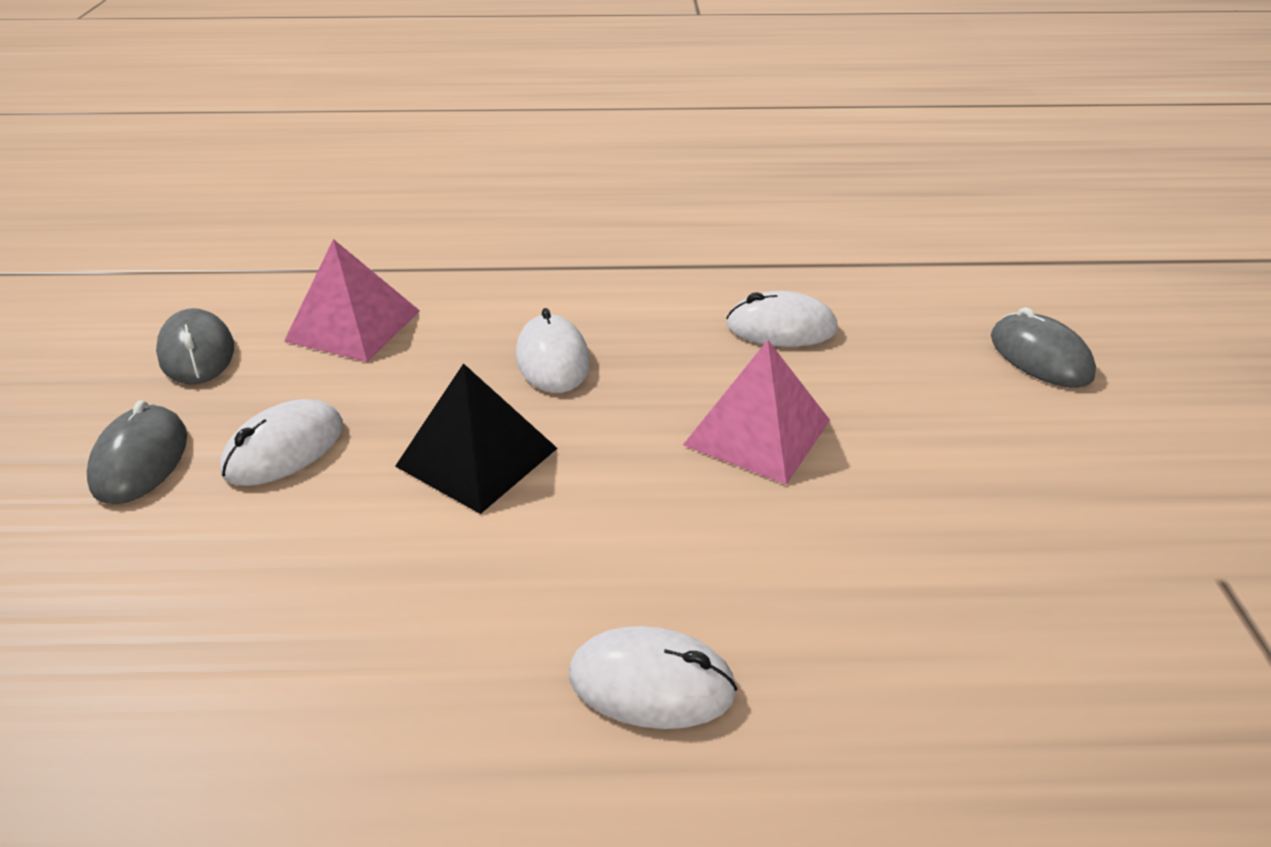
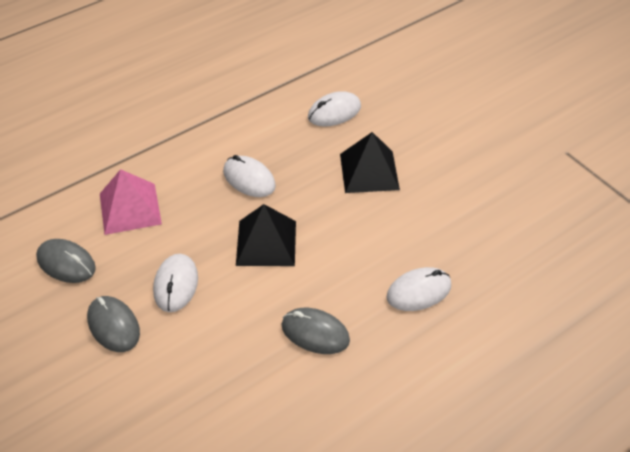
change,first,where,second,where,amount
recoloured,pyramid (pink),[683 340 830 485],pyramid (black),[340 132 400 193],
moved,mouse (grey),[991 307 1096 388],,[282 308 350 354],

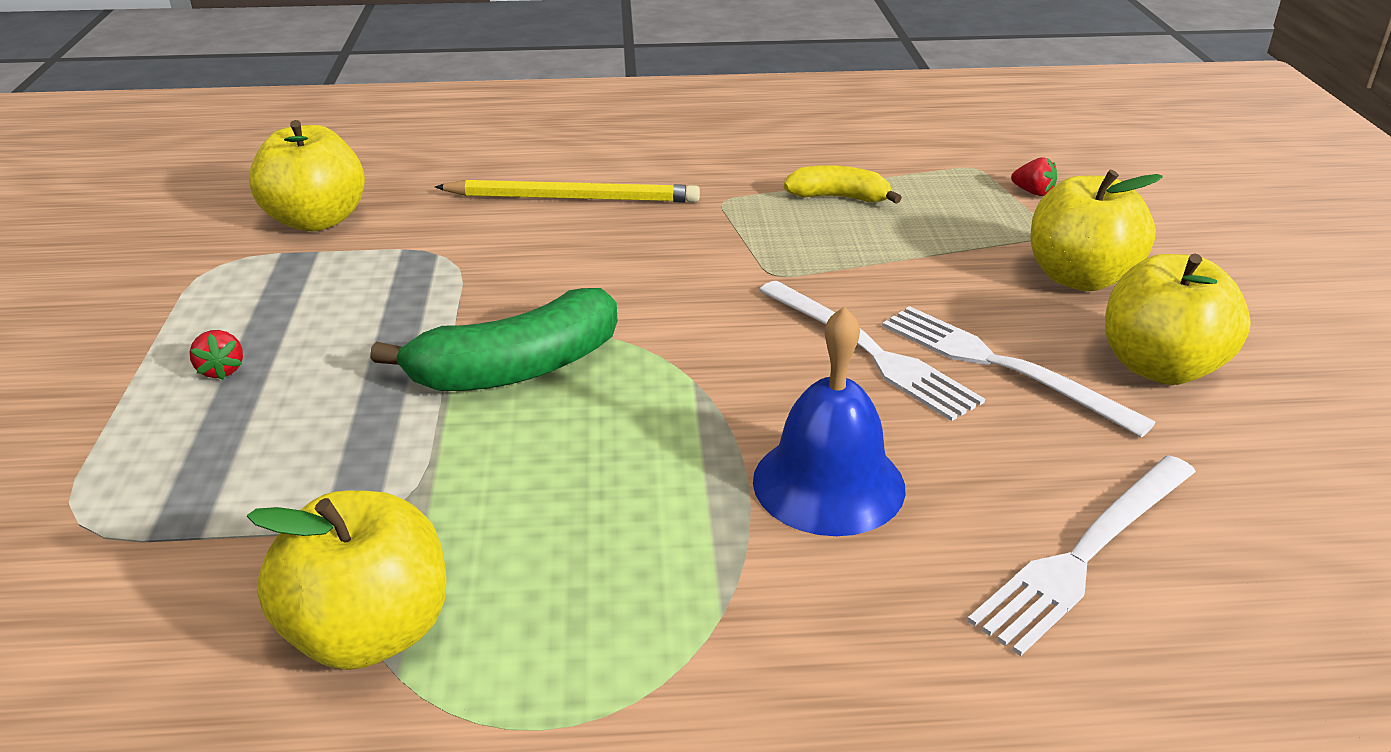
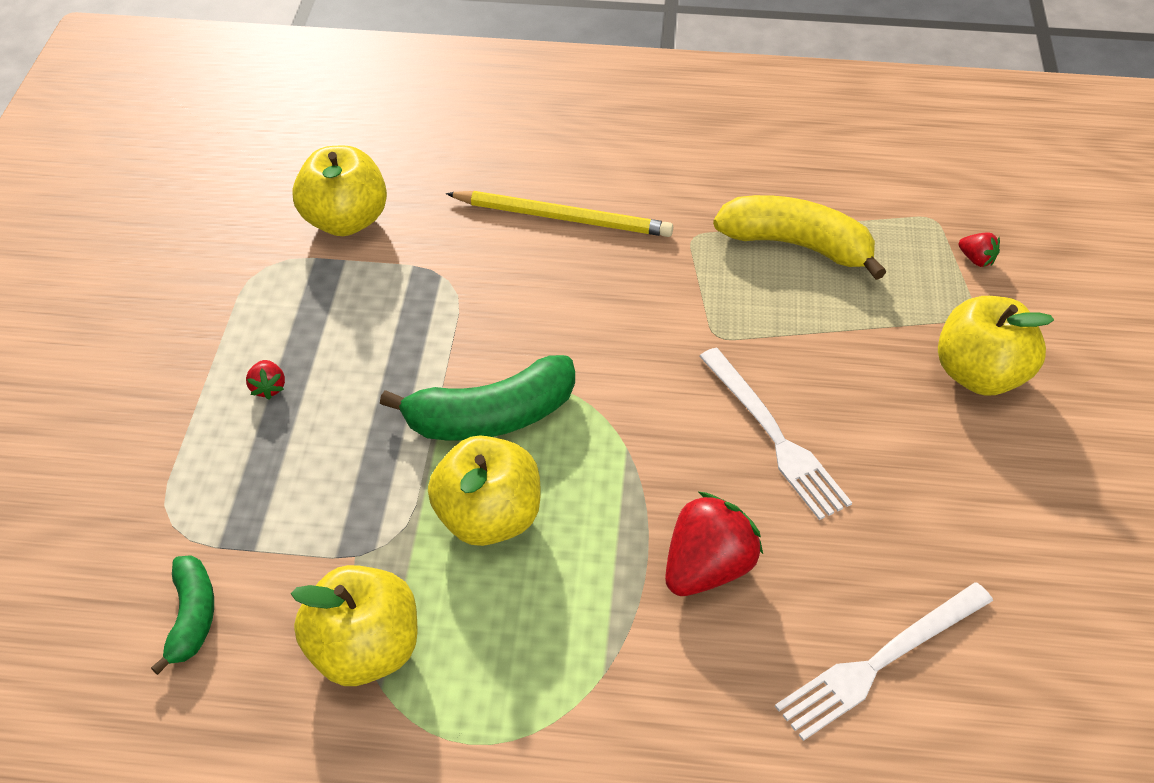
change,first,where,second,where,amount
replaced,bell (blue),[753 306 906 536],strawberry (red),[665 492 763 596],
resized,banana (yellow),[784 165 902 204],,[713 195 886 280],x1.69
removed,fork (white),[882 306 1156 437],,,
moved,apple (yellow),[1105 254 1251 385],,[428 436 540 546],
added,,,banana (green),[151 555 214 675],

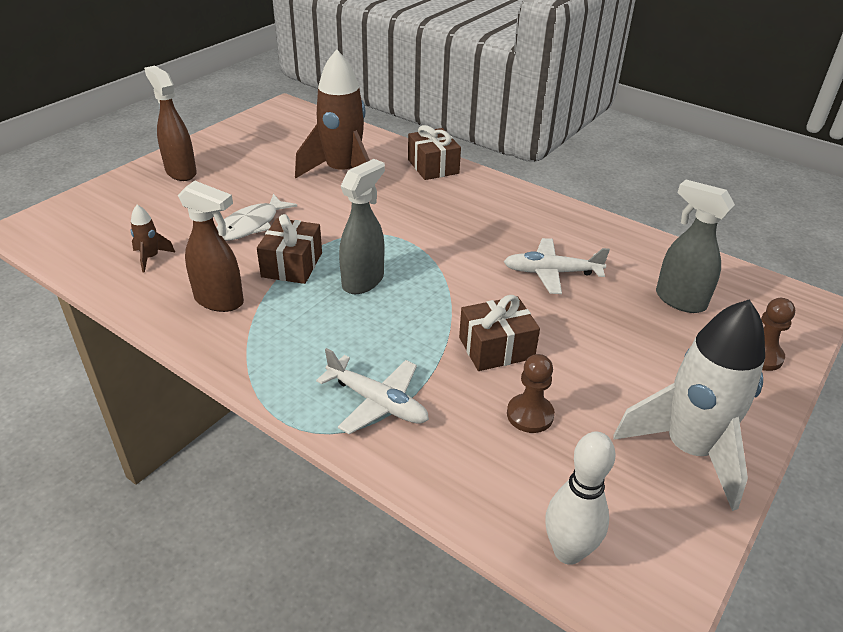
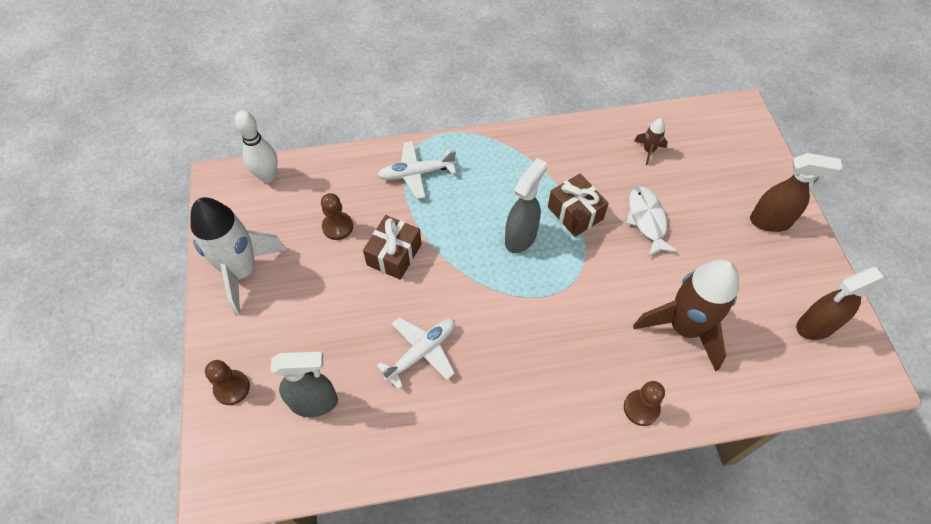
change,first,where,second,where,amount
moved,spray bottle (brown),[178 181 244 312],,[796 267 887 340],
turned,spray bottle (grey),[339 159 385 294],,[505 158 548 253],135 degrees counterclockwise
replaced,gift (brown),[408 125 461 180],pawn (brown),[624 381 665 426],

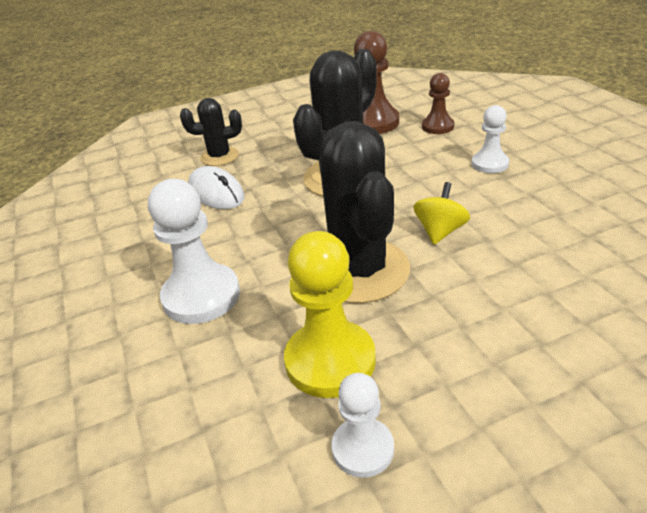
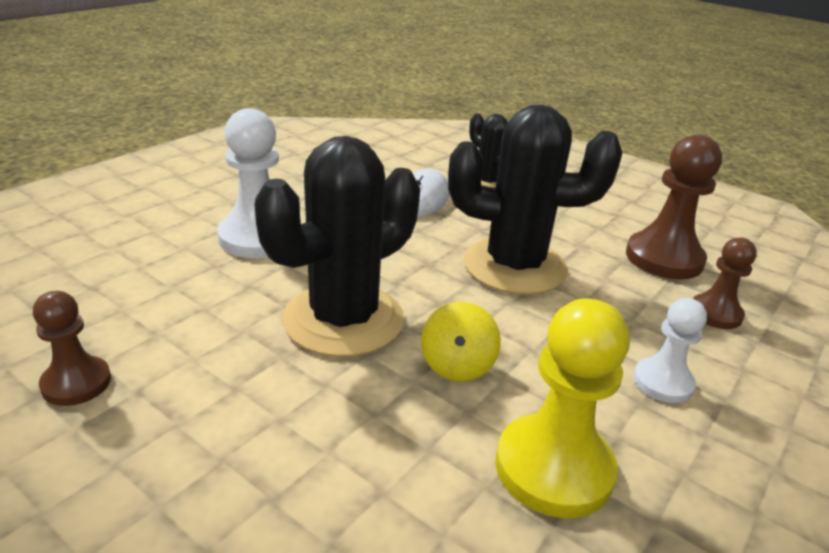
change,first,where,second,where,amount
moved,pawn (yellow),[284 231 376 398],,[495 298 630 518],
recoloured,pawn (white),[331 373 394 478],pawn (brown),[33 291 111 406],
turned,spinning top (yellow),[413 182 470 245],,[421 302 501 382],105 degrees clockwise

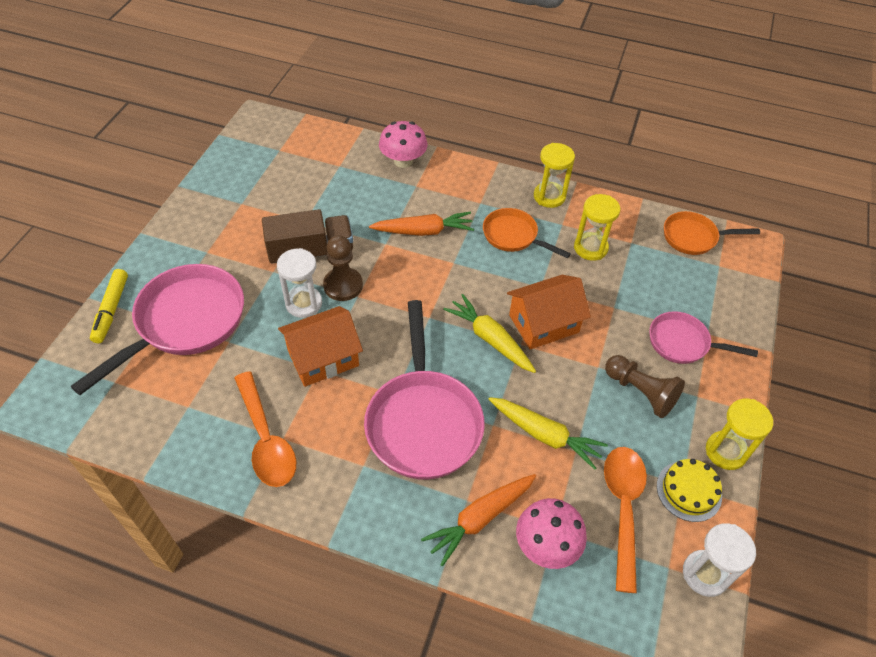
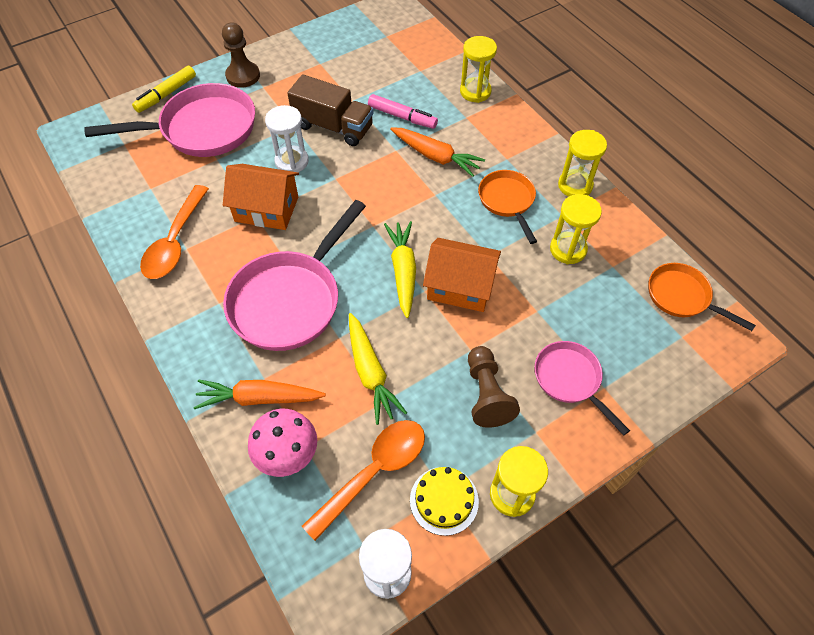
change,first,where,second,where,amount
moved,pawn (brown),[323 235 363 301],,[222 22 260 88],
replaced,mushroom (pink),[379 121 427 168],hourglass (yellow),[460 36 497 103],
added,,,marker (pink),[368 94 438 129],

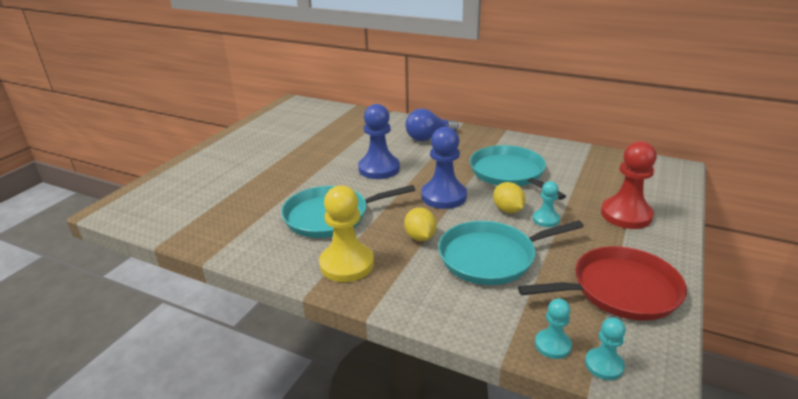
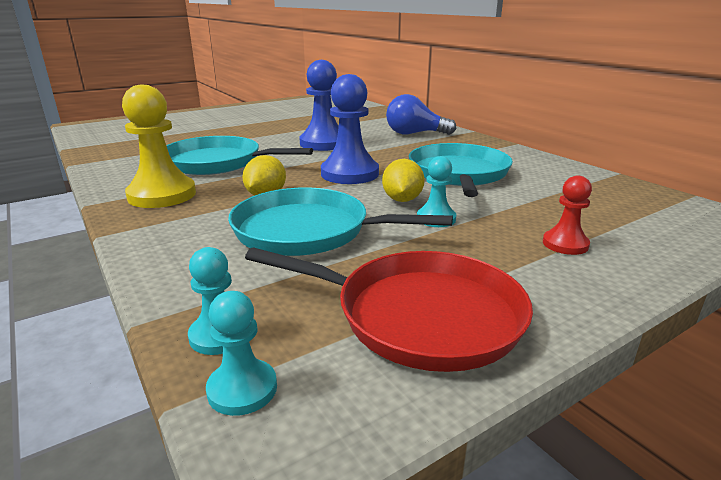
change,first,where,second,where,amount
resized,pawn (red),[601 141 657 229],,[543 176 592 255],x0.54

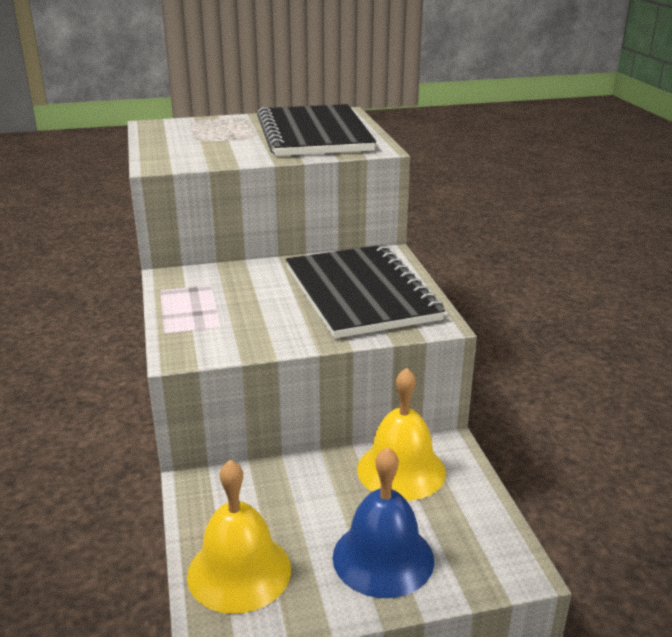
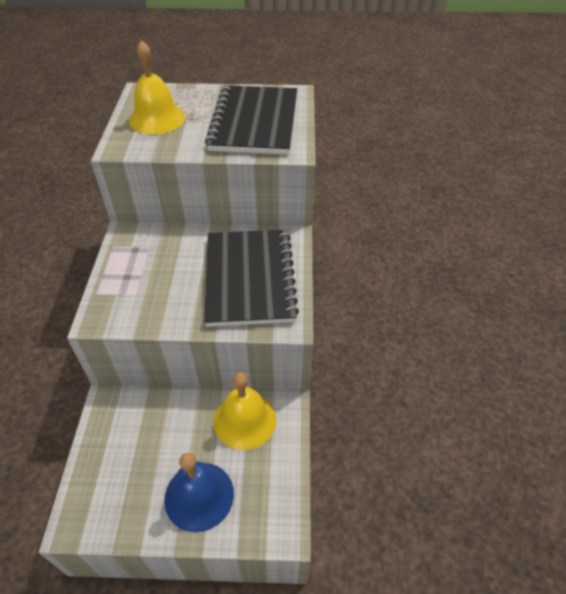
change,first,where,second,where,amount
moved,bell (yellow),[187 460 291 614],,[129 40 185 135],

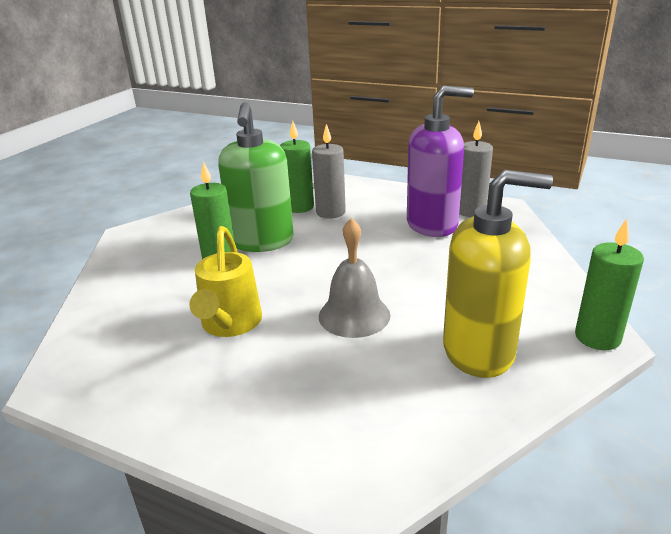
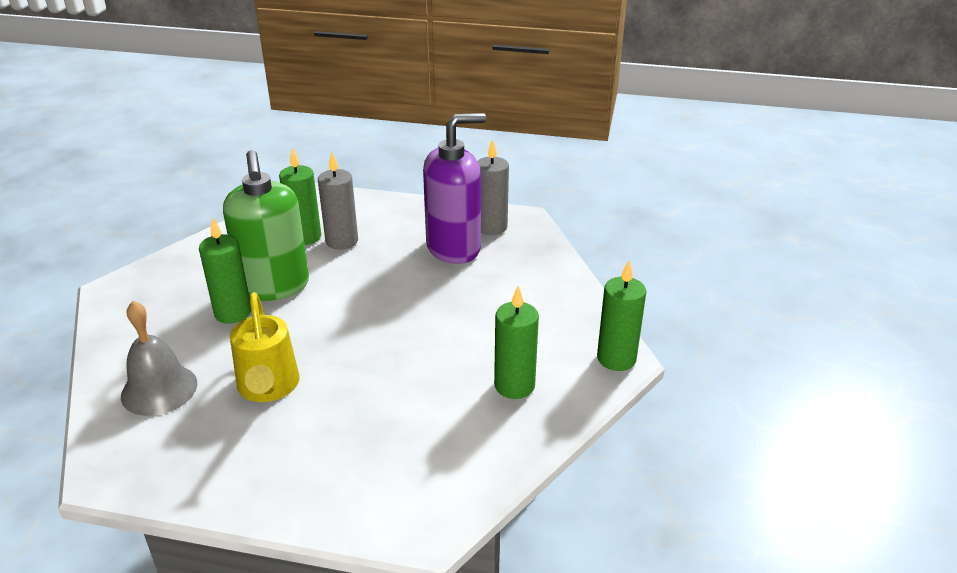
change,first,where,second,where,amount
moved,bell (grey),[319 218 390 338],,[121 301 197 416],
replaced,soap dispenser (yellow),[443 170 553 378],candle (green),[494 286 539 399],

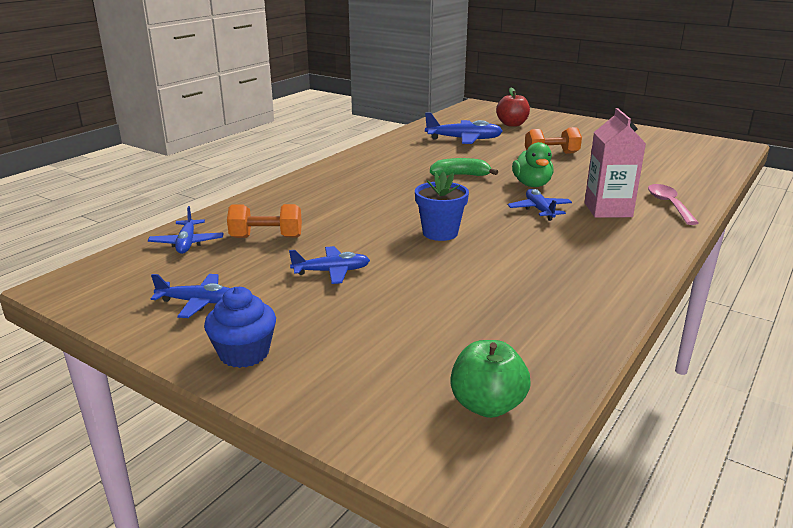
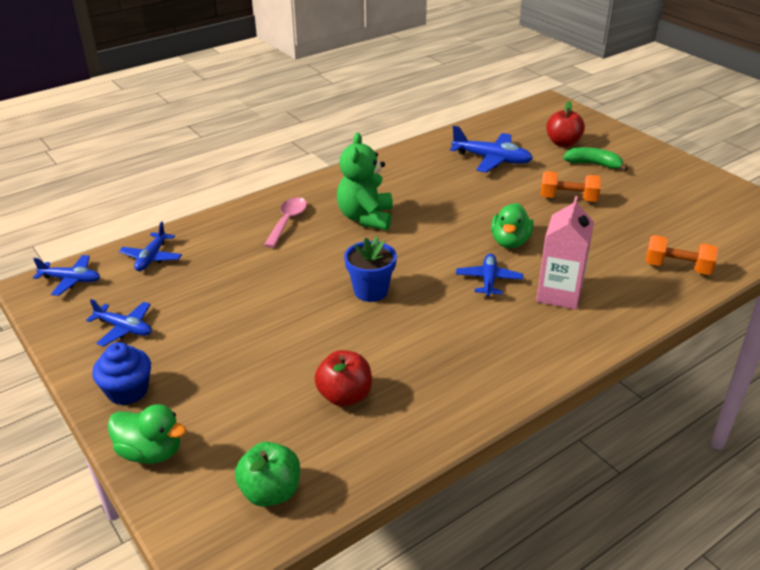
change,first,where,second,where,amount
moved,dumbbell (orange),[227 204 302 238],,[646 235 718 275],
moved,plane (blue),[289 246 370 284],,[33 255 100 296],
moved,banana (green),[430 158 498 176],,[563 147 628 171],
moved,spoon (pink),[648 184 699 225],,[264 197 307 248],
added,,,duck (green),[108 404 187 464],
added,,,apple (red),[314 350 372 407],
added,,,teddy bear (green),[337 133 393 230],

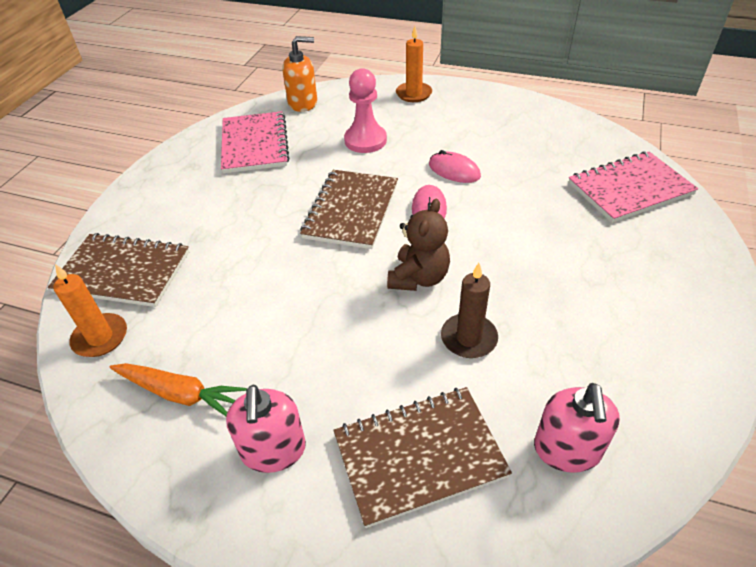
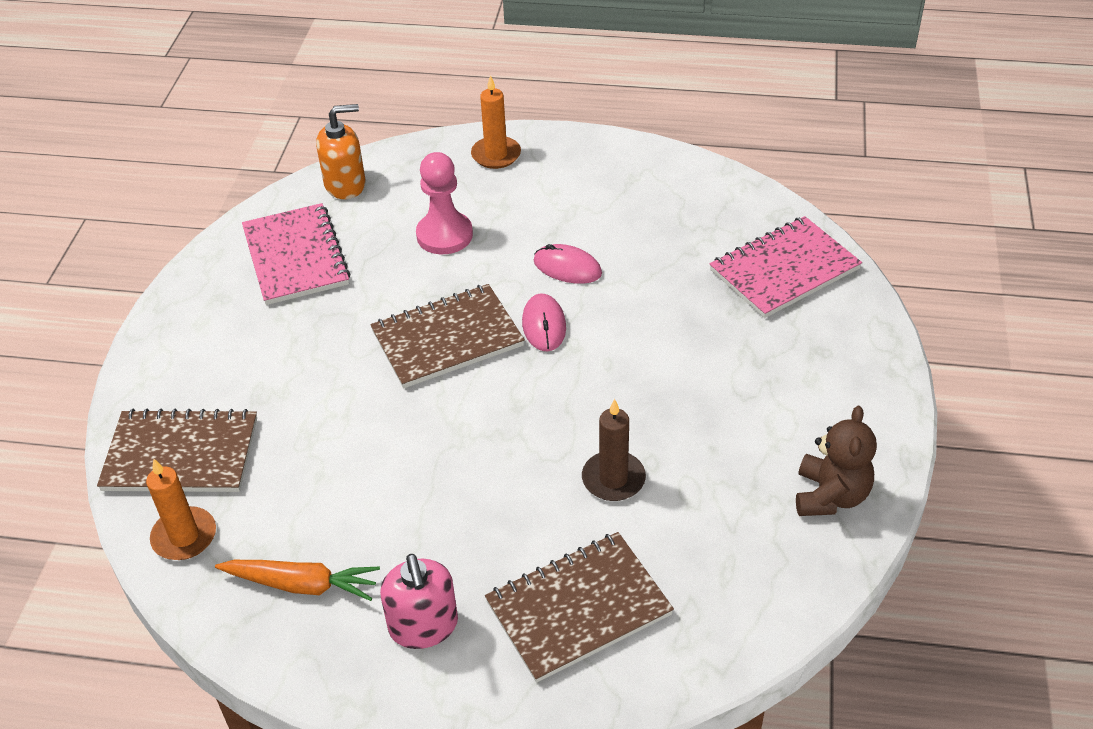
change,first,where,second,where,amount
turned,notebook (brown),[300 170 398 249],,[370 284 525 388],60 degrees clockwise
moved,teddy bear (brown),[387 199 450 291],,[796 406 877 516],
removed,soap dispenser (pink),[534 383 620 473],,,

